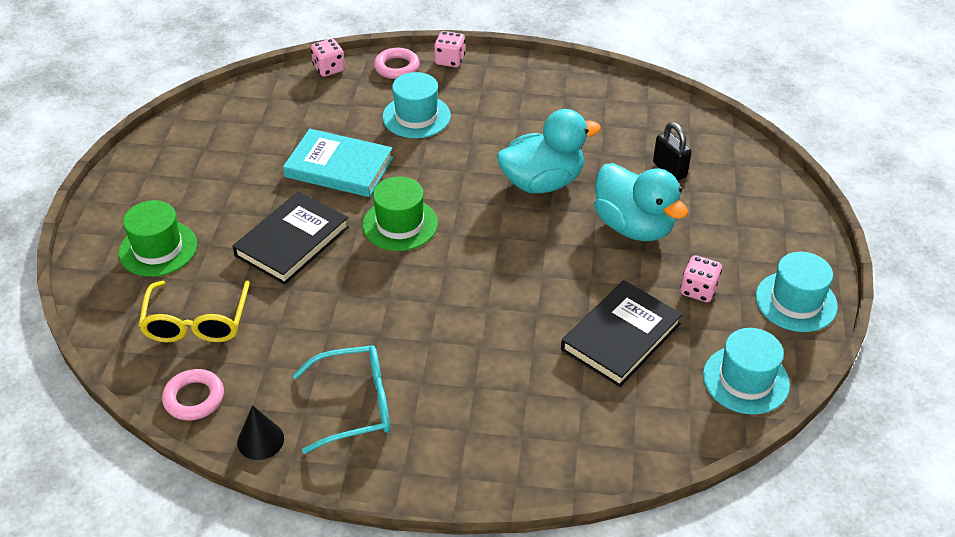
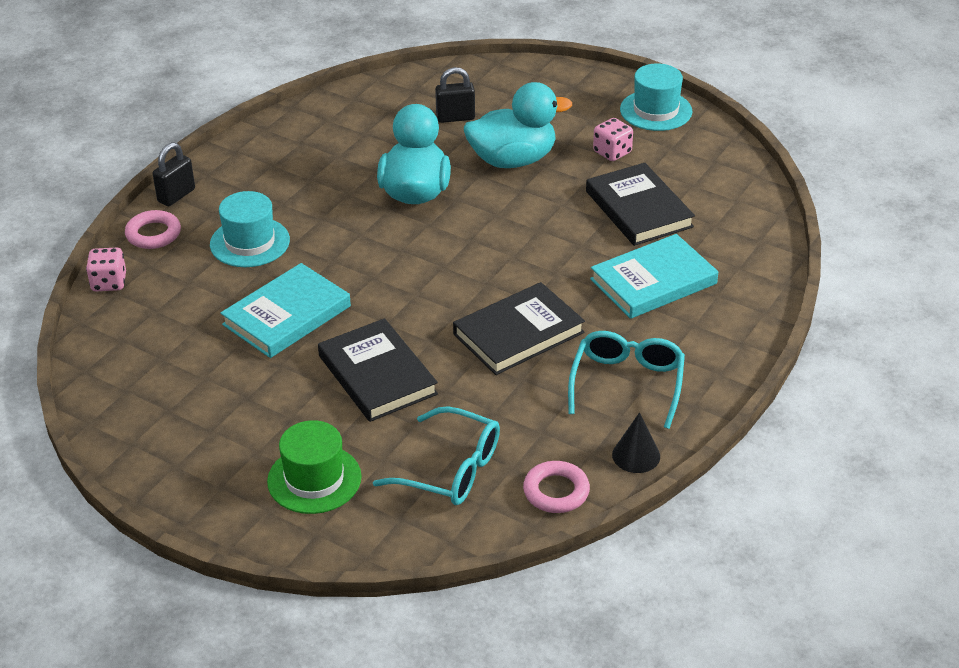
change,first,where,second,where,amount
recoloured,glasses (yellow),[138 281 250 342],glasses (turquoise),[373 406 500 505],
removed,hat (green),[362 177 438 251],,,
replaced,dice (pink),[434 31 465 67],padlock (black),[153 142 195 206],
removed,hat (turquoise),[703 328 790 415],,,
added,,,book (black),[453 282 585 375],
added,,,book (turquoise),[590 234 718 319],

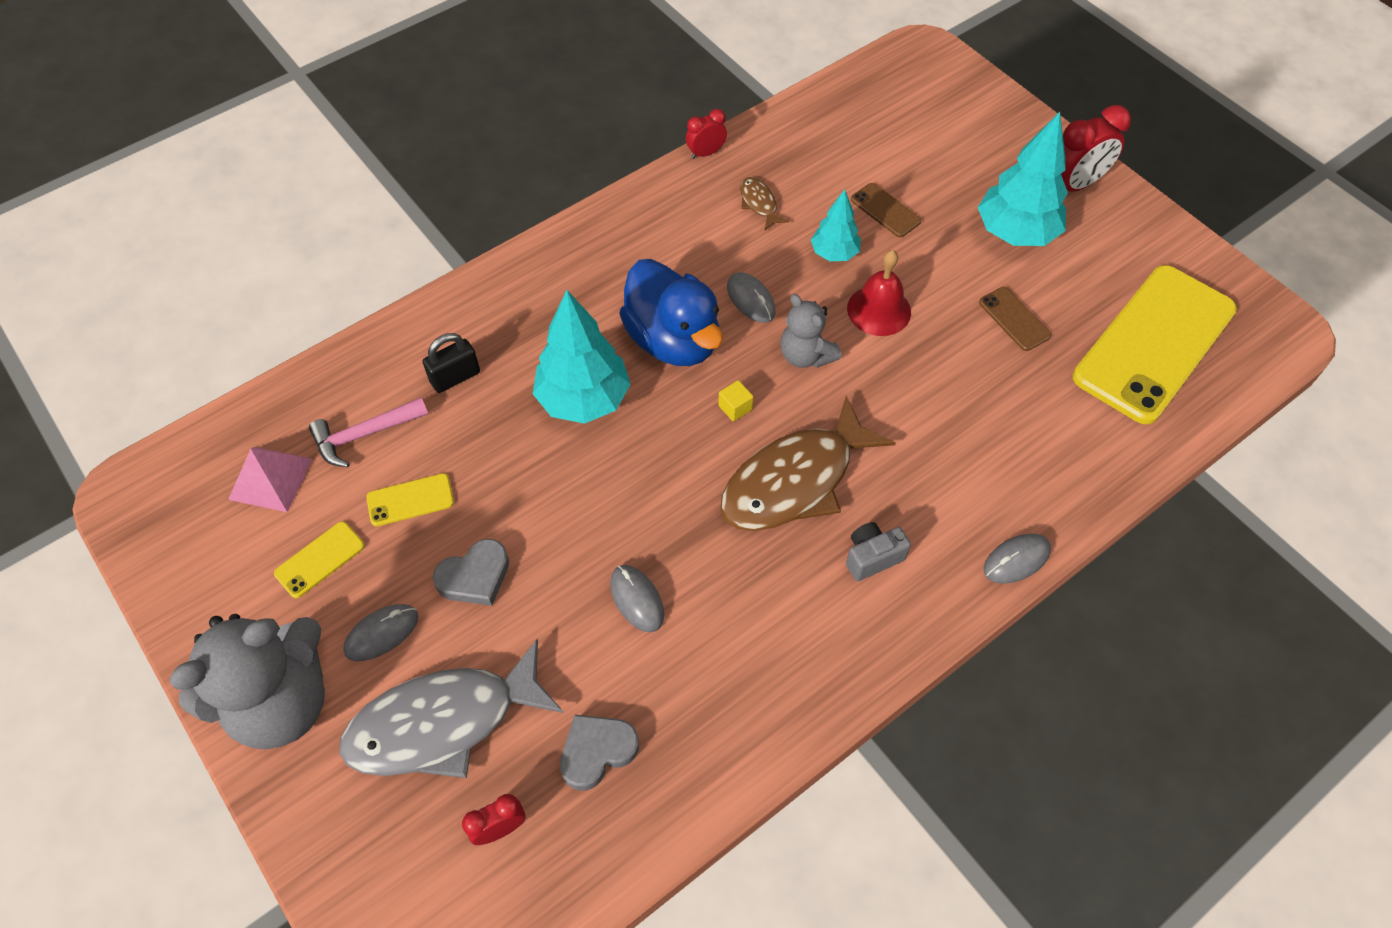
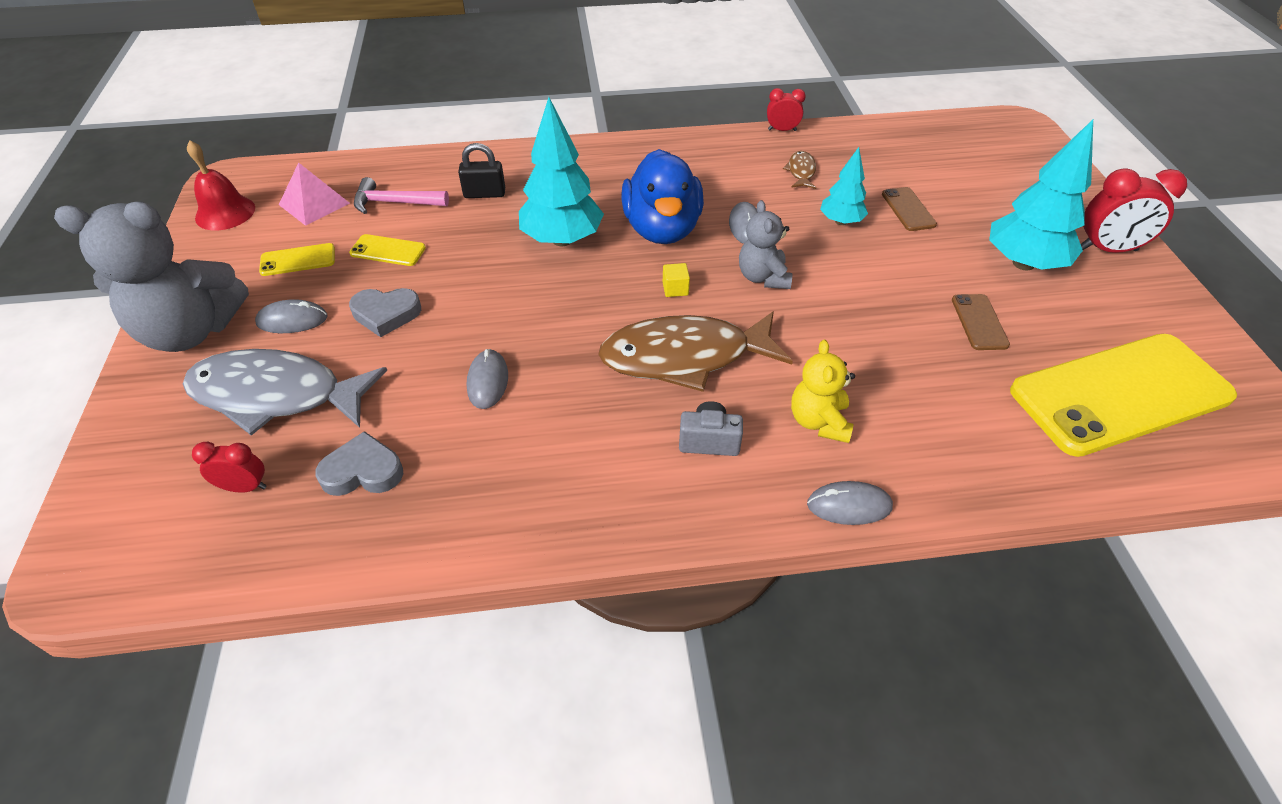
change,first,where,second,where,amount
moved,bell (red),[847 250 911 336],,[187 140 255 230],
added,,,teddy bear (yellow),[791 340 855 443],

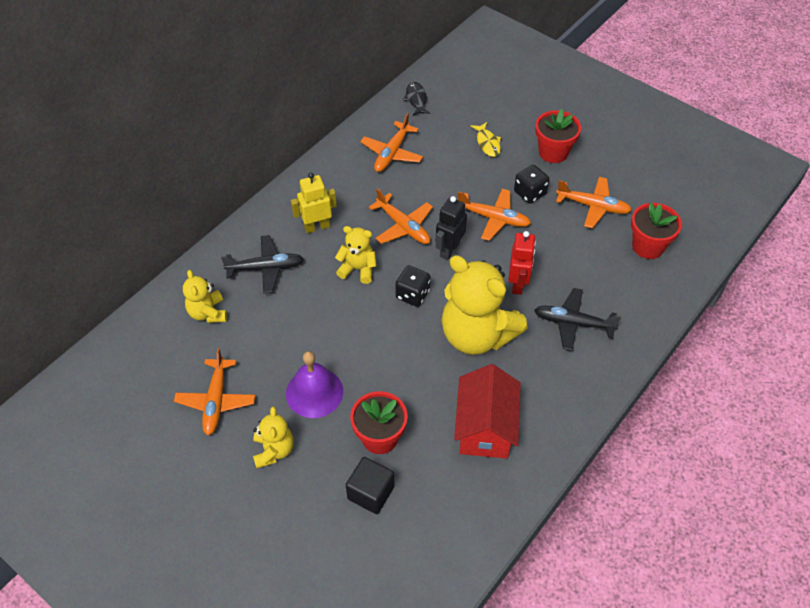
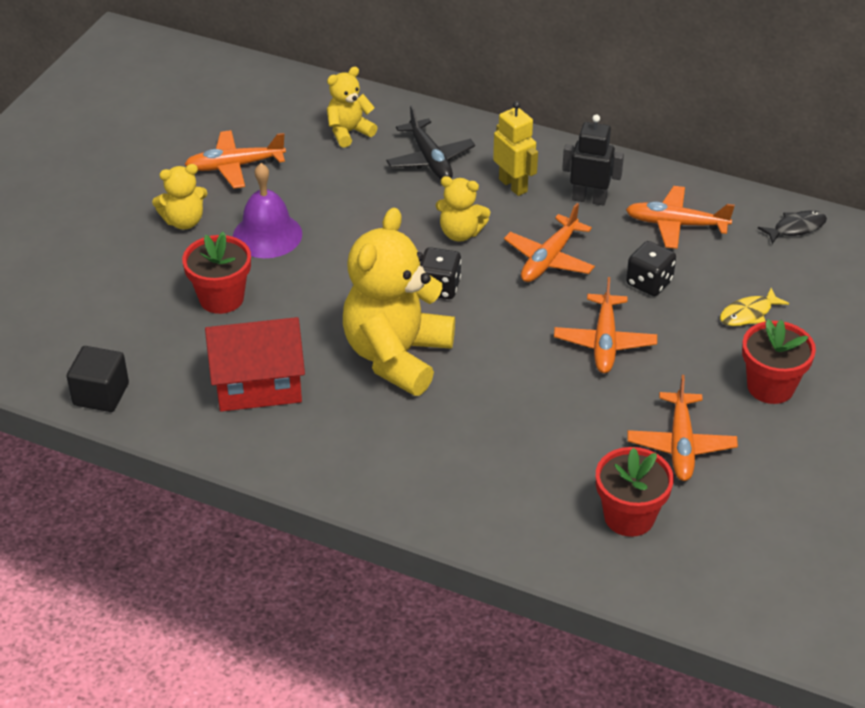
change,first,where,second,where,amount
turned,teddy bear (yellow),[335 226 377 284],,[436 176 490 242],105 degrees clockwise
moved,cube (black),[346 457 394 514],,[66 346 129 412],
moved,robot (black),[436 196 467 260],,[562 114 624 206],
removed,robot (red),[508 231 536 295],,,
moved,dice (black),[514 165 550 204],,[626 241 676 296],
removed,plane (black),[534 288 621 351],,,

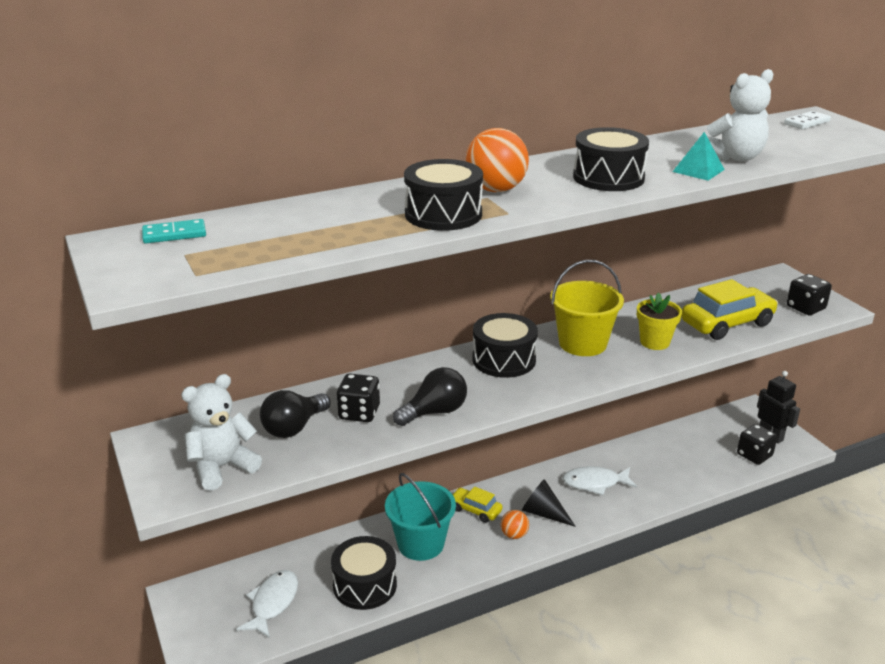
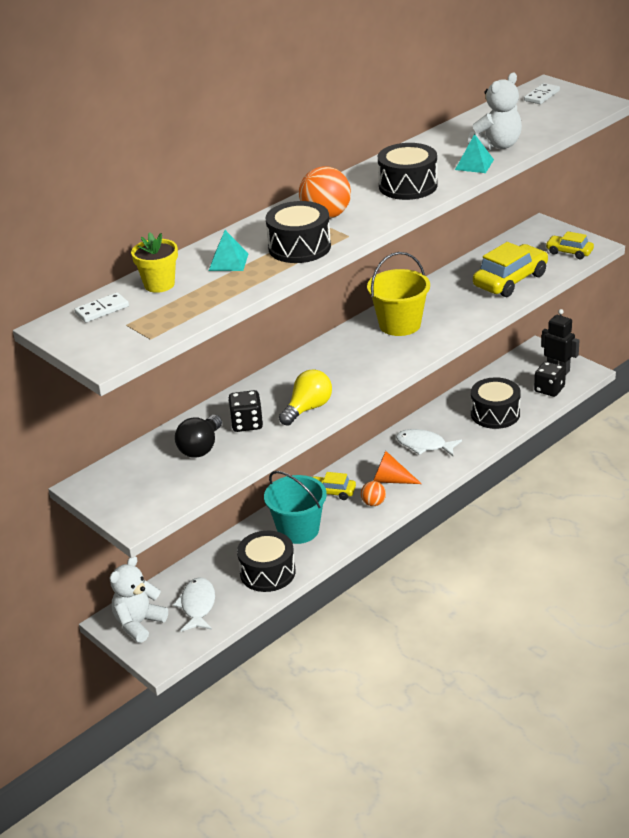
change,first,where,second,where,amount
recoloured,domino (turquoise),[142 219 206 243],domino (white),[74 293 129 322],
moved,teddy bear (white),[181 374 262 491],,[110 556 168 643],
recoloured,light bulb (black),[393 367 467 426],light bulb (yellow),[279 369 332 426],
moved,drum (black),[472 313 538 378],,[471 377 521 429],
recoloured,cone (black),[522 479 576 527],cone (orange),[373 451 422 484],
turned,fish (white),[563 466 637 495],,[396 429 462 456],45 degrees clockwise
moved,flower pot (yellow),[637 292 682 350],,[131 232 178 293],
replaced,dice (black),[787 274 832 315],car (yellow),[546 231 594 259],
added,,,pyramid (turquoise),[209 230 249 271],

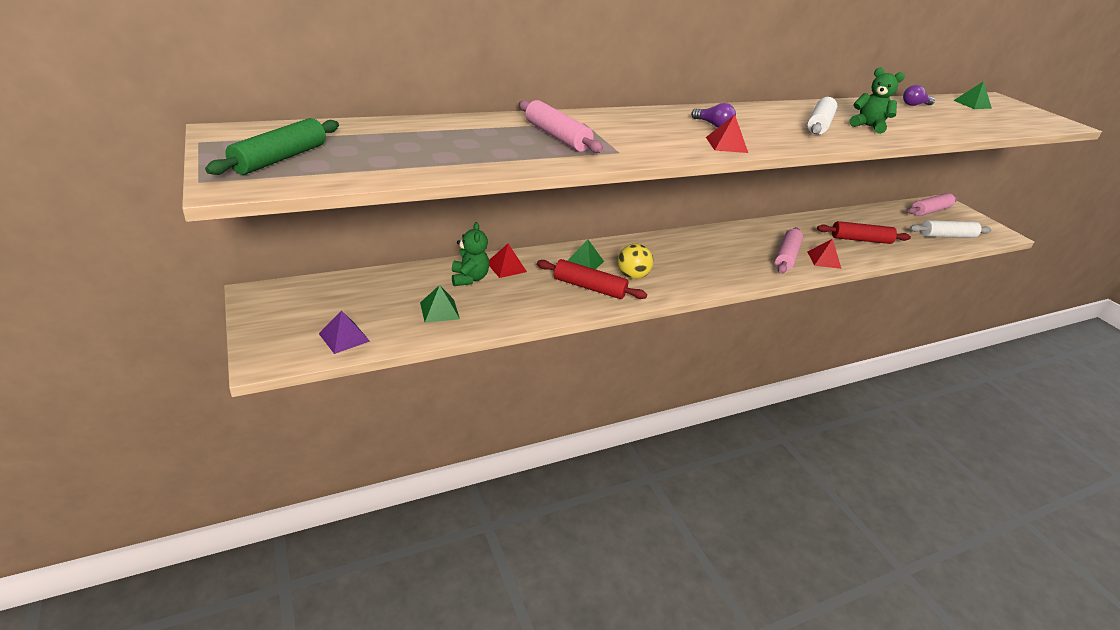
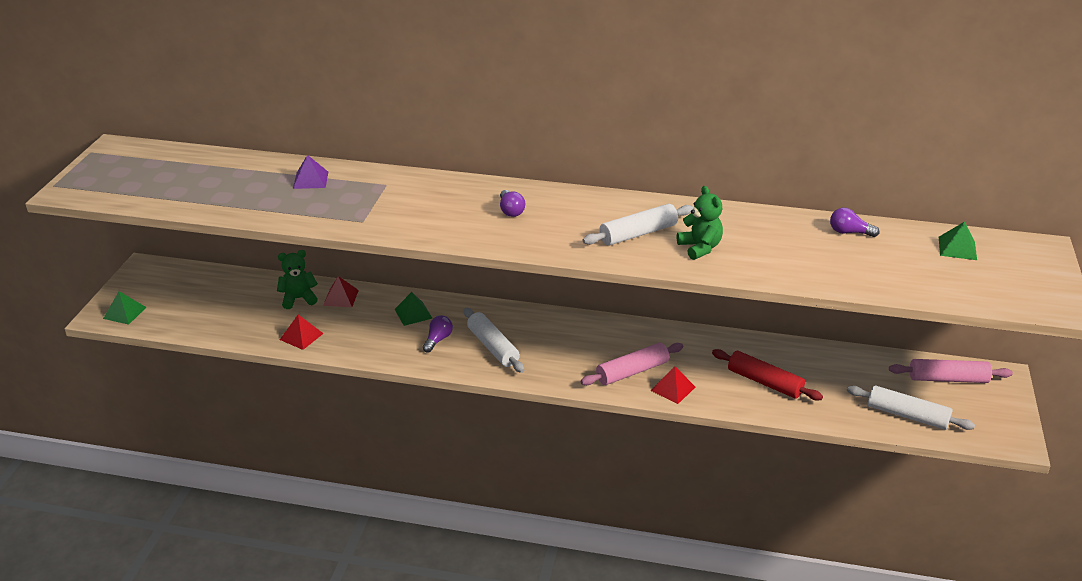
change,first,where,second,where,amount
removed,rolling pin (green),[205 118 339 175],,,
moved,pyramid (purple),[319 311 370 354],,[293 155 328 189],
moved,pyramid (green),[420 285 460 323],,[103 291 146 325],
turned,teddy bear (green),[452 222 489 286],,[277 250 318 309],135 degrees counterclockwise
removed,rolling pin (pink),[519 100 603 153],,,
removed,rolling pin (red),[537 259 647 299],,,
replaced,ball (yellow),[618 244 653 279],light bulb (purple),[422 316 453 353],
moved,pyramid (red),[706 115 748 153],,[280 315 324 350],
added,,,rolling pin (white),[464 308 524 373],

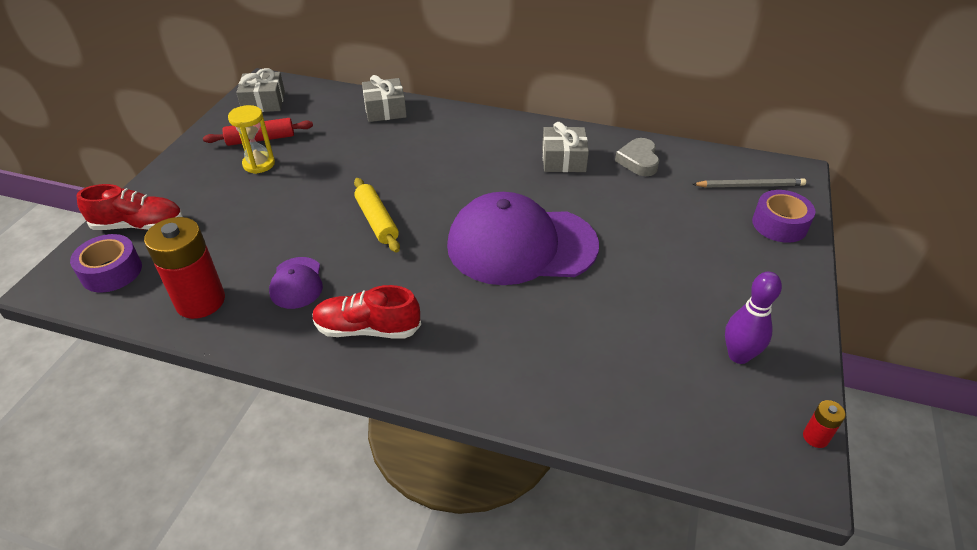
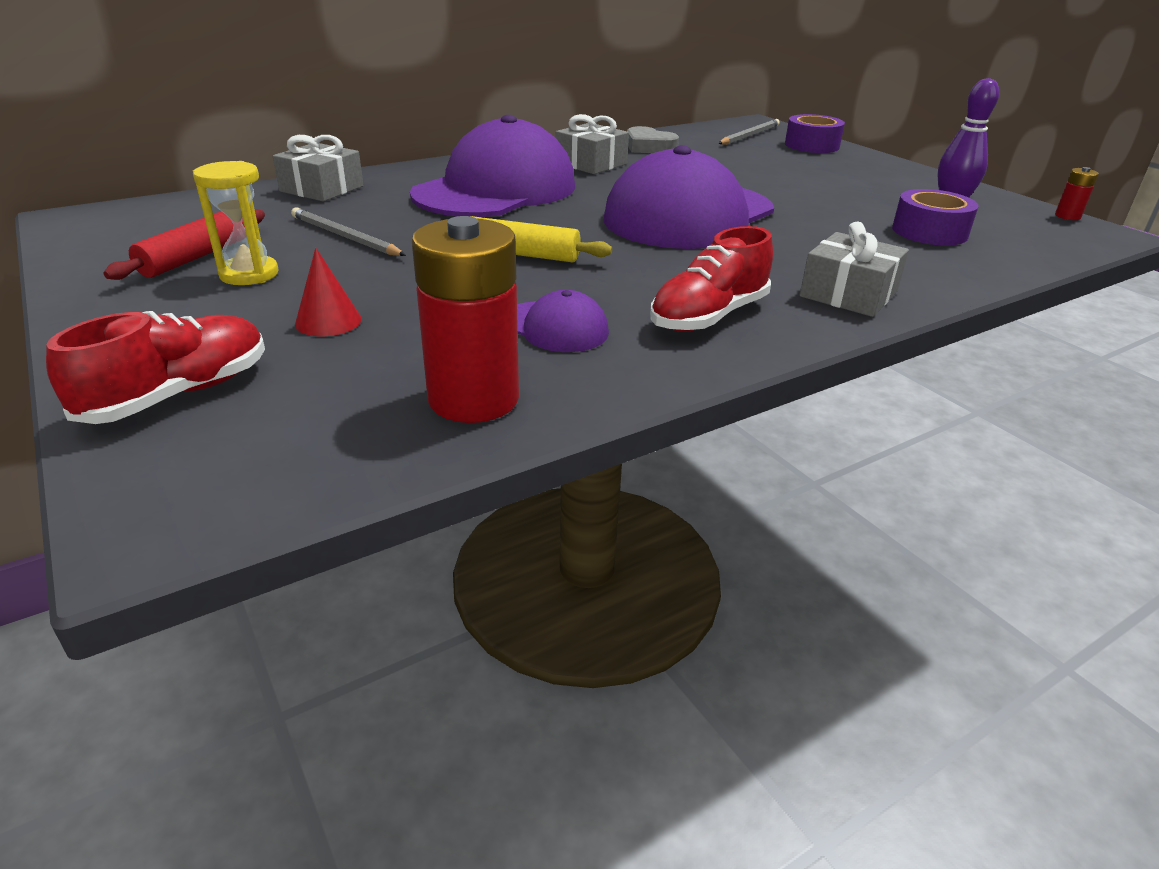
change,first,where,second,where,amount
moved,tape (purple),[70 234 142 292],,[892 189 979 245],
moved,gift (grey),[236 68 285 112],,[800 222 909 317],
added,,,pencil (grey),[291 207 406 256],
added,,,cone (red),[295 248 362 336],
added,,,cap (purple),[410 115 575 217],

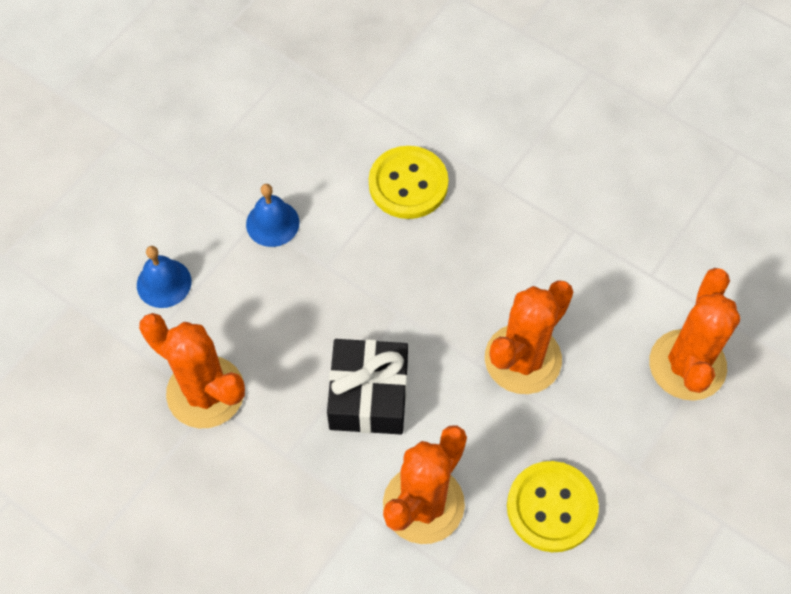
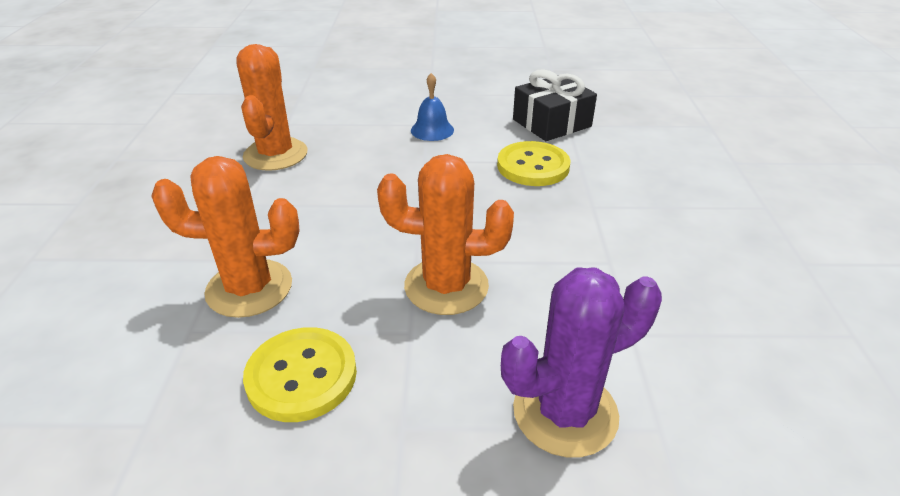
change,first,where,second,where,amount
removed,bell (blue),[137 246 192 308],,,
moved,gift (black),[327 339 408 435],,[513 69 597 141],
recoloured,cactus (orange),[649 268 740 401],cactus (purple),[501 268 662 457],

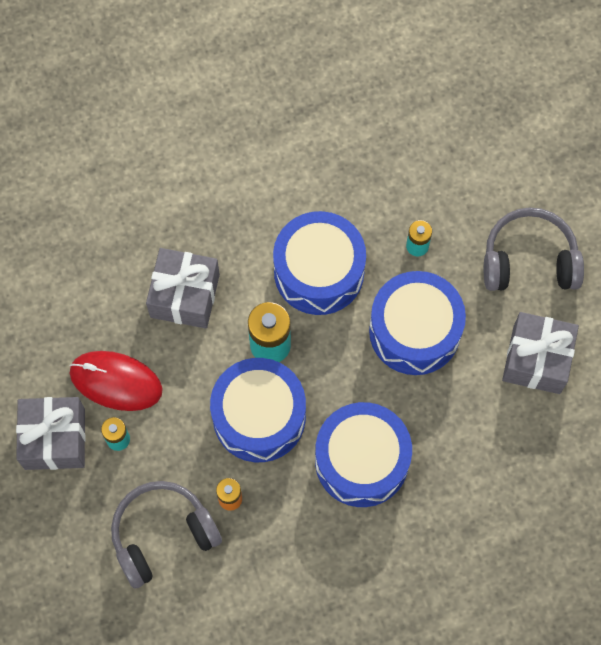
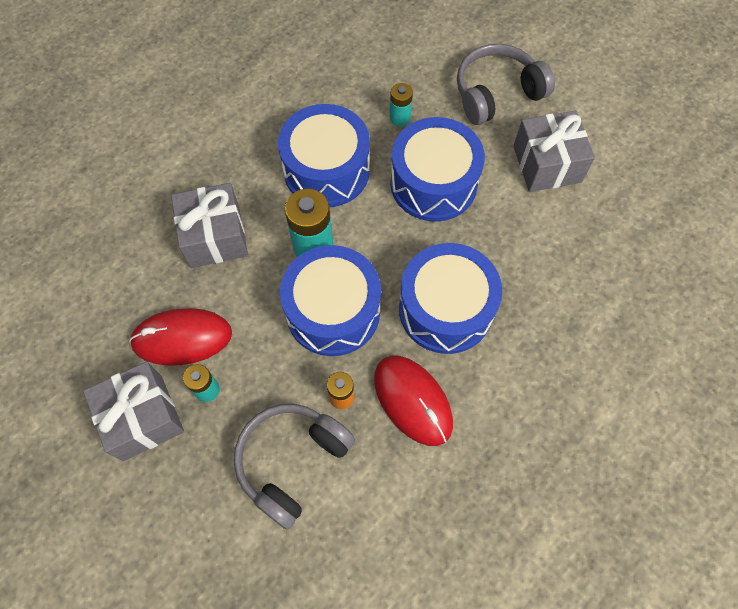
change,first,where,second,where,amount
added,,,mouse (red),[374 356 453 446],

